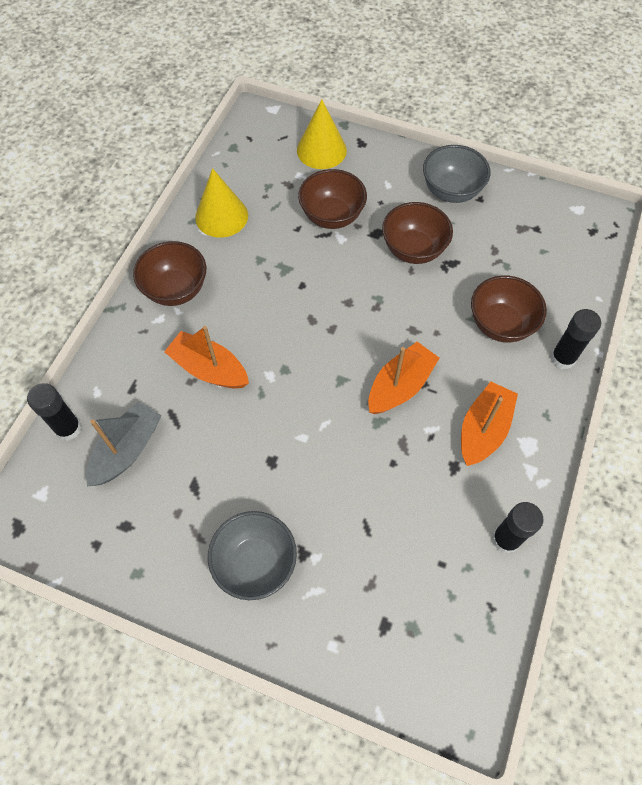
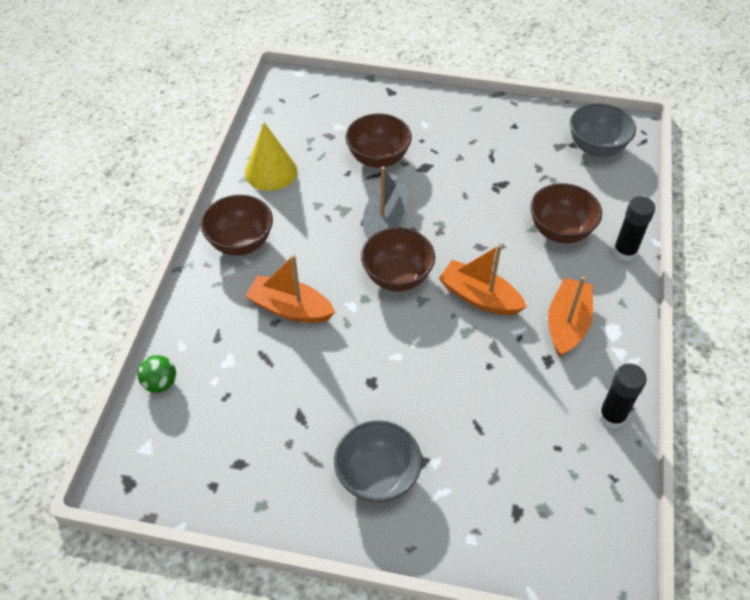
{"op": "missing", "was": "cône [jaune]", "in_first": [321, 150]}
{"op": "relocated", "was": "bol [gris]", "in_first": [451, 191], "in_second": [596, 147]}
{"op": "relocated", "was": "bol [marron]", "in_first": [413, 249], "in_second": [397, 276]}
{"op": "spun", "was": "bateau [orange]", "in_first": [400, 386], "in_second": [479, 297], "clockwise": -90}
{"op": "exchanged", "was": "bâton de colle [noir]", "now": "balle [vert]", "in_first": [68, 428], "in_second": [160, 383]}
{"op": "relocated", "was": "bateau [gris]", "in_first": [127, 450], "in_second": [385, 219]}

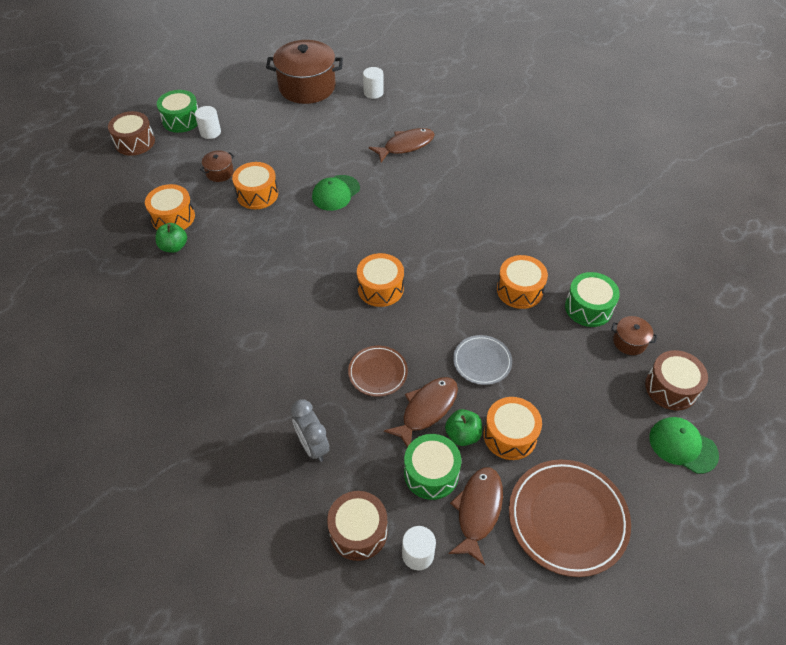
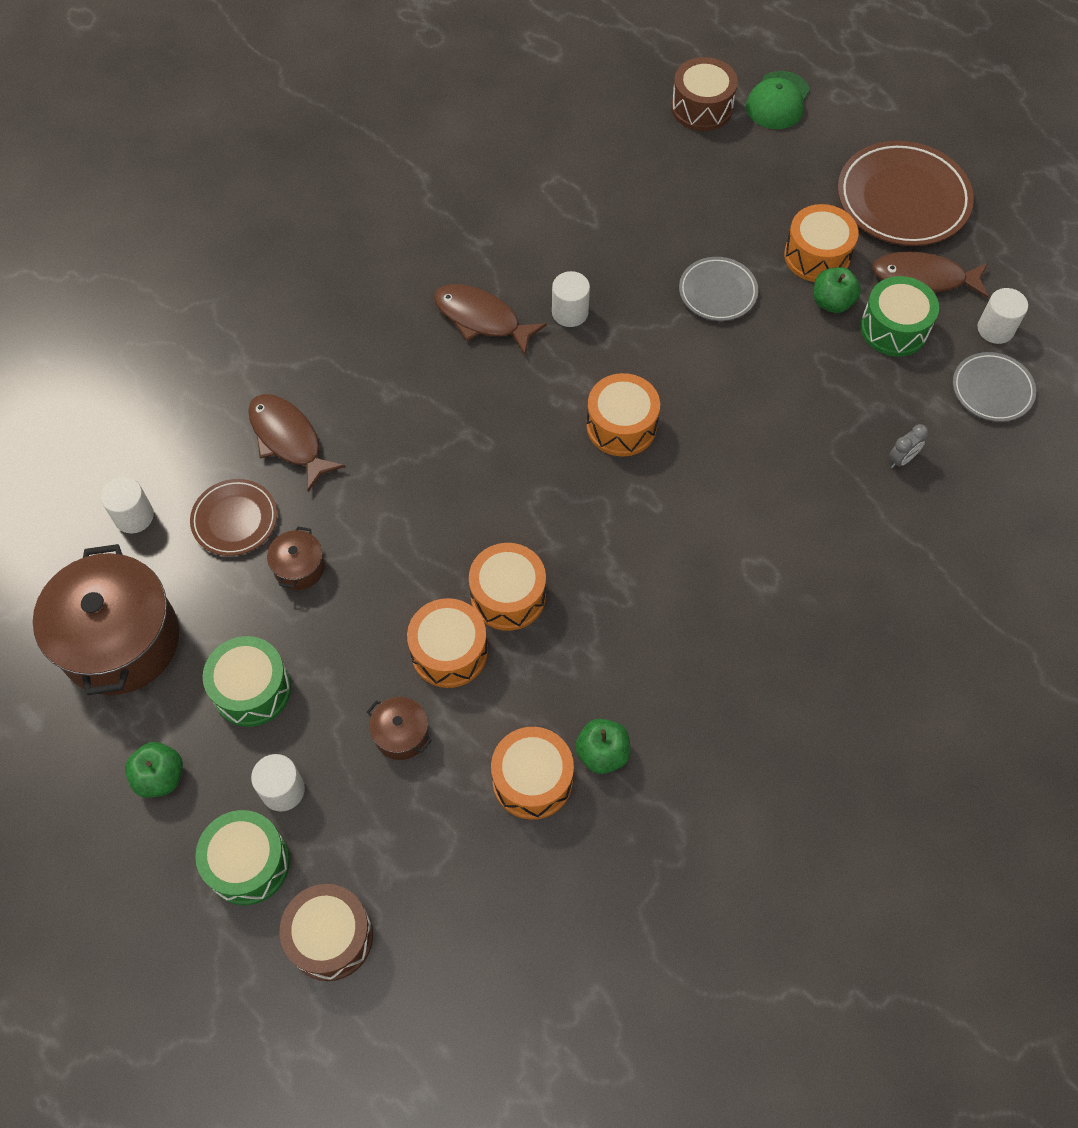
{"op": "missing", "was": "casquette [vert]", "in_first": [335, 193]}
{"op": "relocated", "was": "tambour [orange]", "in_first": [519, 290], "in_second": [508, 596]}
{"op": "relocated", "was": "tambour [vert]", "in_first": [588, 307], "in_second": [252, 689]}
{"op": "relocated", "was": "marmite [marron]", "in_first": [629, 342], "in_second": [299, 567]}
{"op": "relocated", "was": "assiette [marron]", "in_first": [378, 372], "in_second": [235, 520]}
{"op": "relocated", "was": "poisson [marron]", "in_first": [426, 409], "in_second": [482, 319]}
{"op": "size", "was": "réveil [gris]", "in_first": [313, 446], "in_second": [901, 459], "ratio": 0.59}
{"op": "exchanged", "was": "tambour [marron]", "now": "assiette [gris]", "in_first": [358, 531], "in_second": [992, 390]}
{"op": "appeared", "now": "cylindre [blanc]", "in_second": [570, 312]}
{"op": "appeared", "now": "pomme [vert]", "in_second": [160, 777]}

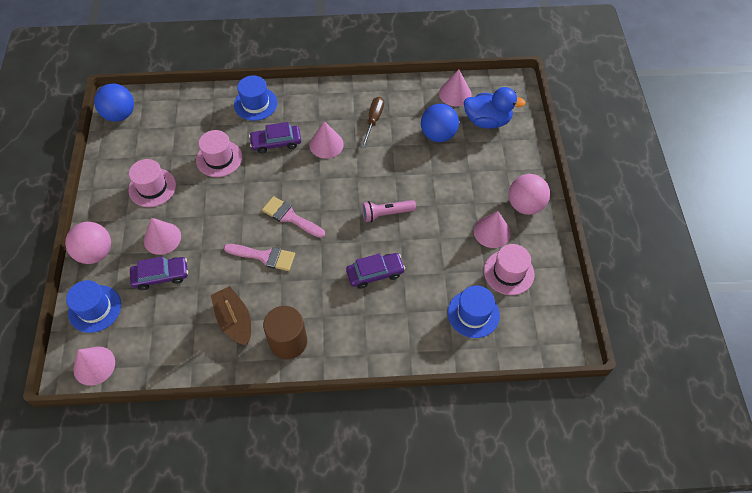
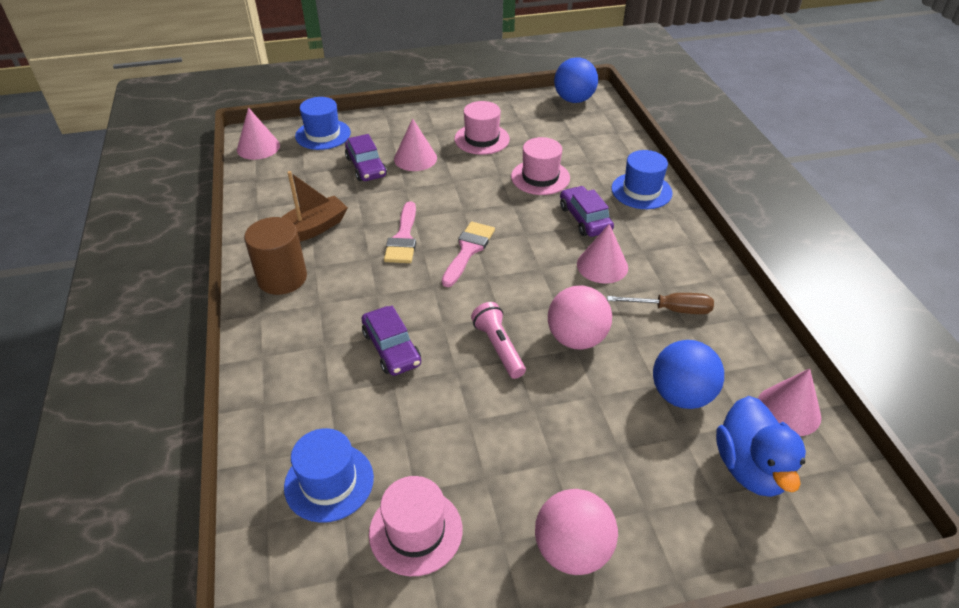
{"op": "missing", "was": "cône [rose]", "in_first": [492, 232]}
{"op": "relocated", "was": "balle [rose]", "in_first": [95, 253], "in_second": [576, 338]}

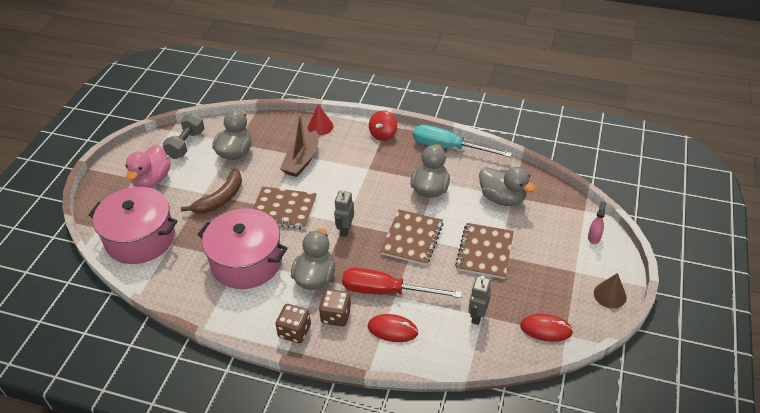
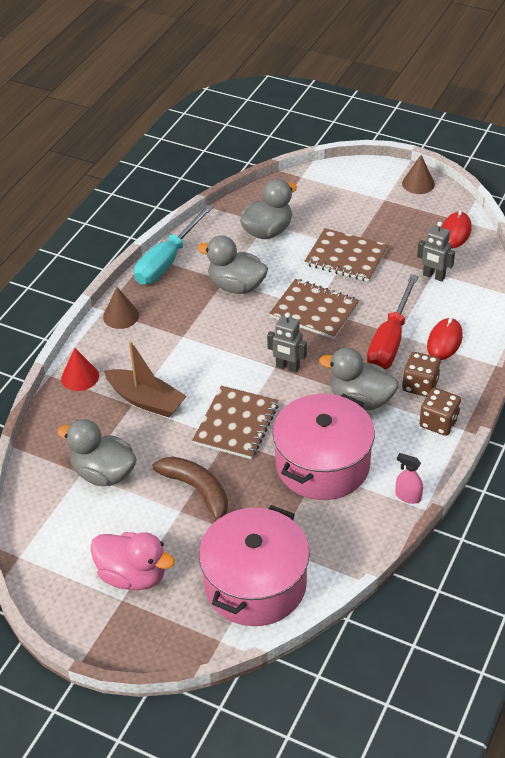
{"op": "exchanged", "was": "toupie [rouge]", "now": "cône [marron]", "in_first": [383, 134], "in_second": [121, 316]}
{"op": "missing", "was": "haltère [gris]", "in_first": [186, 144]}
{"op": "relocated", "was": "vaporisateur [rose]", "in_first": [594, 237], "in_second": [408, 496]}

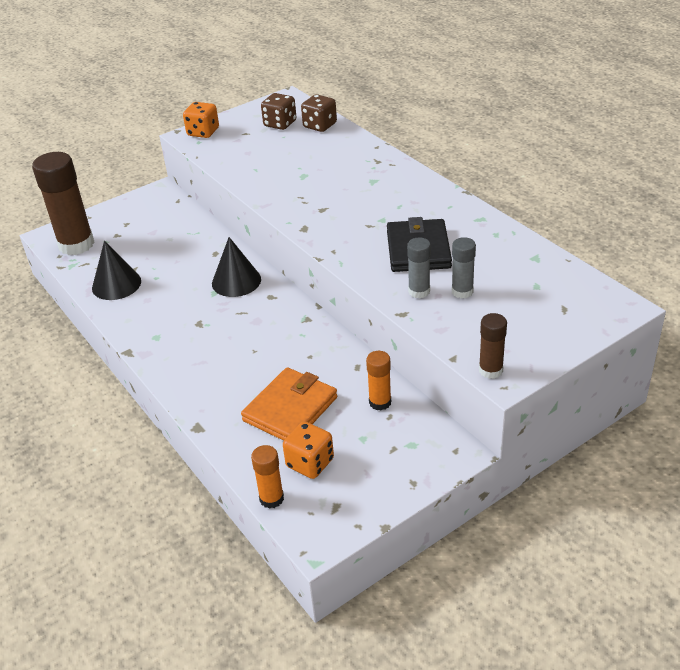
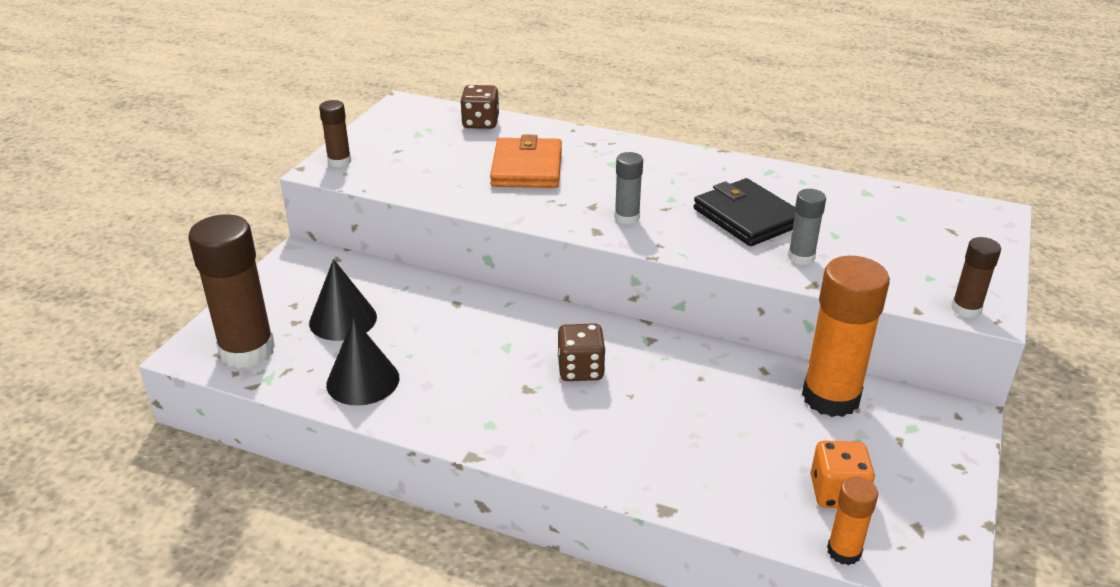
{"op": "relocated", "was": "dé [marron]", "in_first": [280, 124], "in_second": [580, 370]}
{"op": "exchanged", "was": "dé [orange]", "now": "bâton de colle [marron]", "in_first": [203, 132], "in_second": [339, 161]}
{"op": "relocated", "was": "cône [noir]", "in_first": [236, 281], "in_second": [343, 319]}
{"op": "relocated", "was": "bâton de colle [gris]", "in_first": [462, 291], "in_second": [627, 218]}
{"op": "size", "was": "bâton de colle [orange]", "in_first": [380, 402], "in_second": [830, 397], "ratio": 2.01}
{"op": "relocated", "was": "portefeuille [orange]", "in_first": [290, 409], "in_second": [527, 168]}

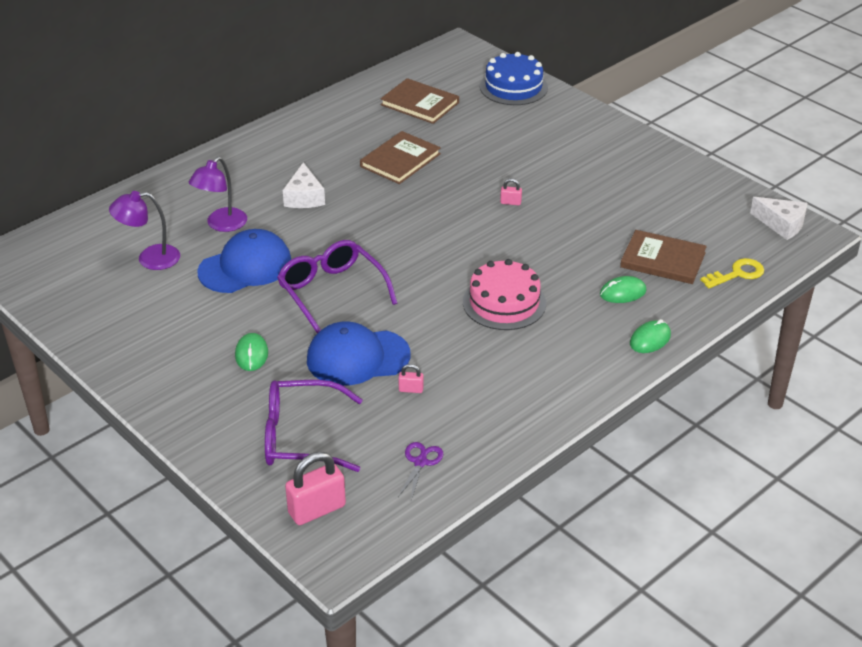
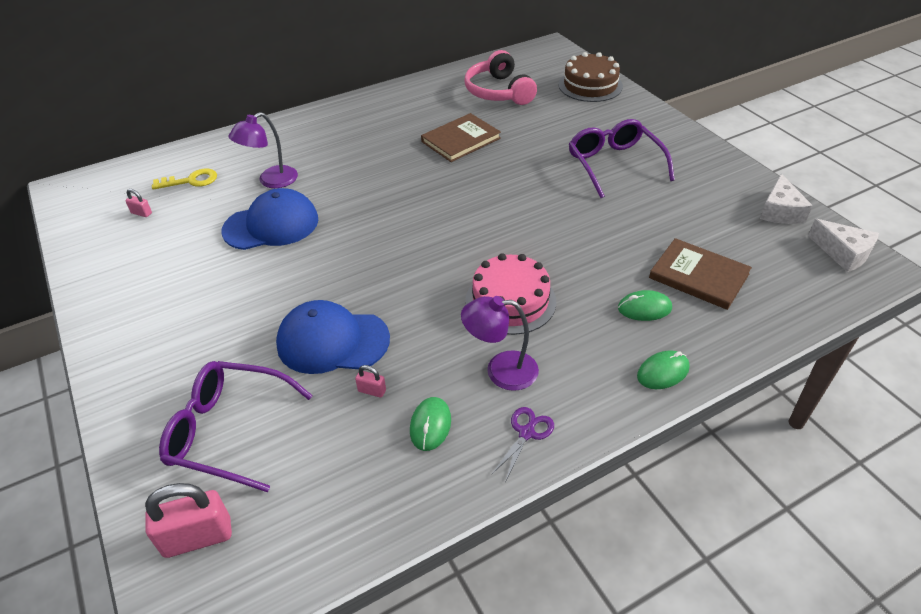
{"op": "colour", "was": "gâteau [bleu]", "now": "gâteau [marron]", "in_first": [513, 87], "in_second": [590, 85]}
{"op": "exchanged", "was": "livre [marron]", "now": "casque audio [rose]", "in_first": [420, 104], "in_second": [498, 92]}
{"op": "relocated", "was": "fromage [blanc]", "in_first": [304, 197], "in_second": [780, 211]}
{"op": "relocated", "was": "cadenas [rose]", "in_first": [510, 202], "in_second": [141, 213]}
{"op": "relocated", "was": "lampe [violet]", "in_first": [150, 259], "in_second": [501, 370]}
{"op": "relocated", "was": "lunettes [violet]", "in_first": [331, 292], "in_second": [614, 164]}
{"op": "relocated", "was": "clé [jaune]", "in_first": [737, 274], "in_second": [191, 181]}
{"op": "relocated", "was": "souris [vert]", "in_first": [251, 354], "in_second": [430, 425]}
{"op": "relocated", "was": "ciseaux [violet]", "in_first": [420, 462], "in_second": [526, 432]}

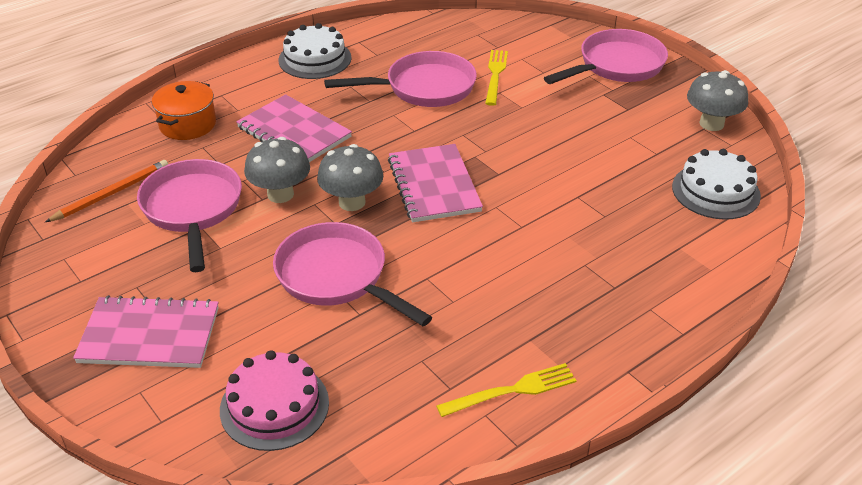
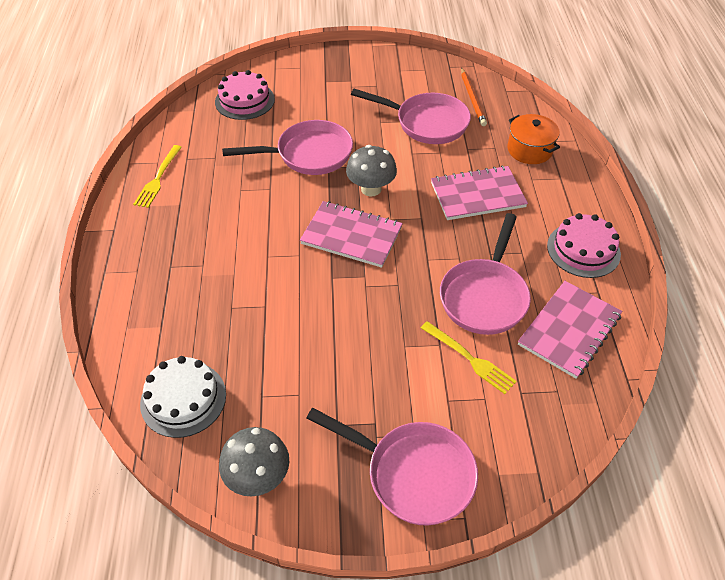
{"op": "colour", "was": "gâteau [blanc]", "now": "gâteau [rose]", "in_first": [315, 59], "in_second": [583, 250]}
{"op": "spun", "was": "poêle [rose]", "in_first": [616, 66], "in_second": [413, 473], "clockwise": -60}
{"op": "missing", "was": "champignon [gris]", "in_first": [280, 194]}
{"op": "relocated", "was": "carnet [rose]", "in_first": [149, 335], "in_second": [569, 330]}

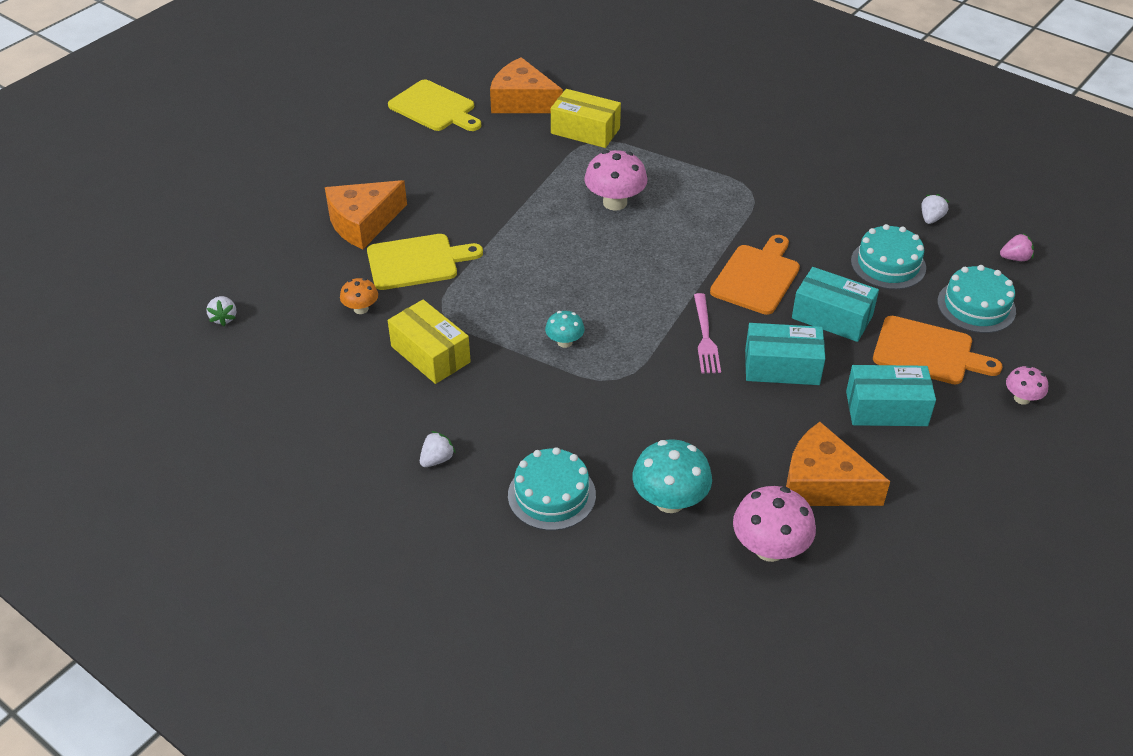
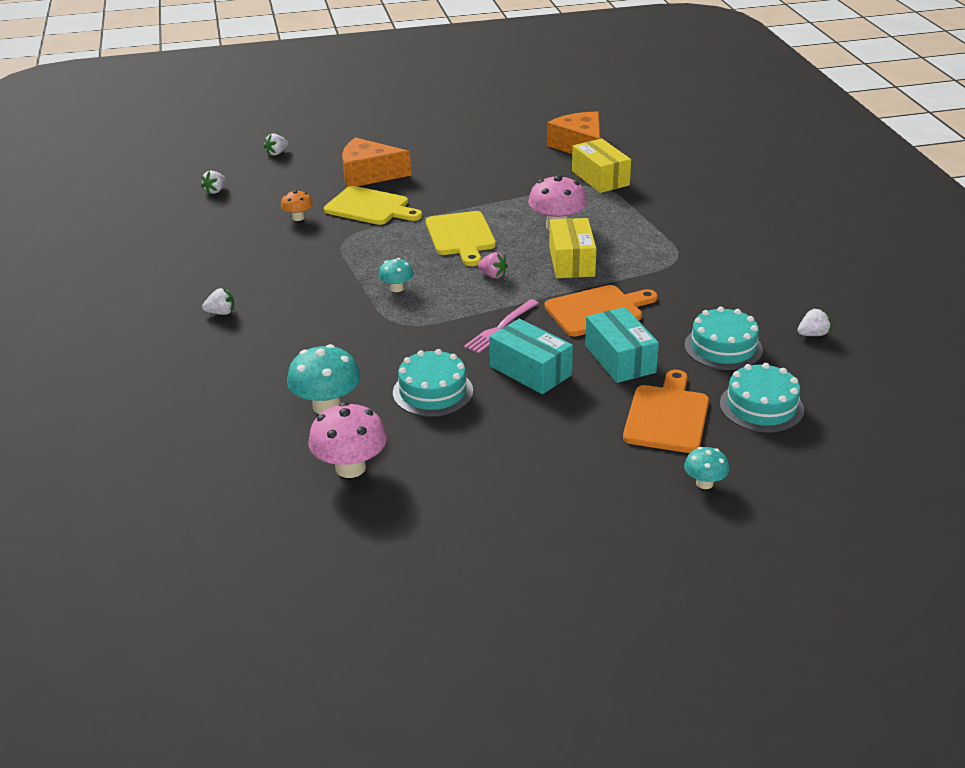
{"op": "relocated", "was": "planche à découper [jaune]", "in_first": [434, 108], "in_second": [461, 236]}
{"op": "relocated", "was": "fraise [rose]", "in_first": [1015, 258], "in_second": [493, 275]}
{"op": "relocated", "was": "boîte [jaune]", "in_first": [430, 354], "in_second": [571, 261]}
{"op": "spun", "was": "planche à découper [orange]", "in_first": [928, 352], "in_second": [667, 416], "clockwise": -135}
{"op": "missing", "was": "boîte [turquoise]", "in_first": [886, 408]}
{"op": "colour", "was": "champignon [rose]", "now": "champignon [turquoise]", "in_first": [1022, 398], "in_second": [704, 483]}
{"op": "missing", "was": "fromage [orange]", "in_first": [823, 483]}
{"op": "relocated", "was": "gâteau [turquoise]", "in_first": [551, 495], "in_second": [433, 392]}
{"op": "appeared", "now": "fraise [blanc]", "in_second": [277, 153]}

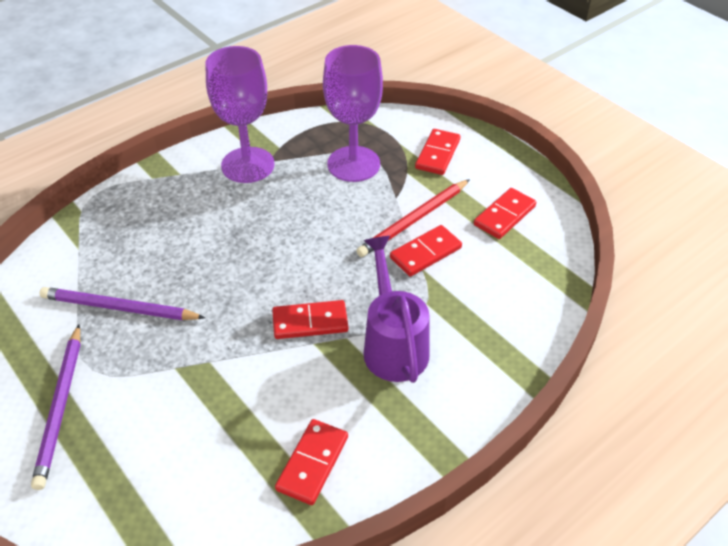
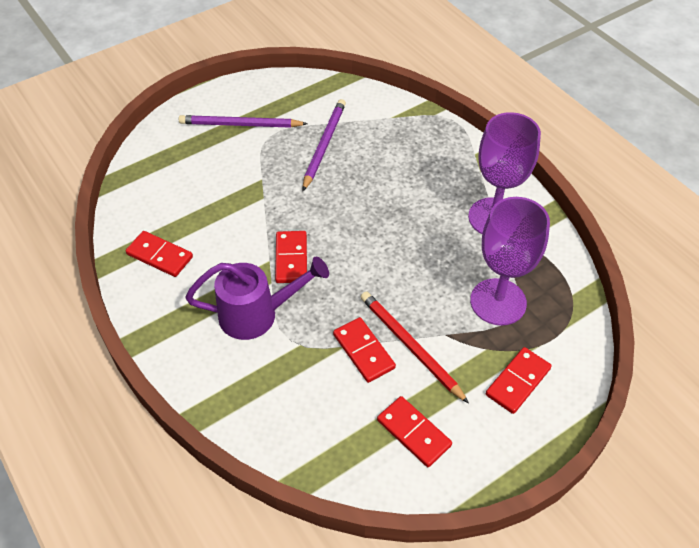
{"op": "spun", "was": "domino [rouge]", "in_first": [438, 154], "in_second": [518, 382], "clockwise": -75}

